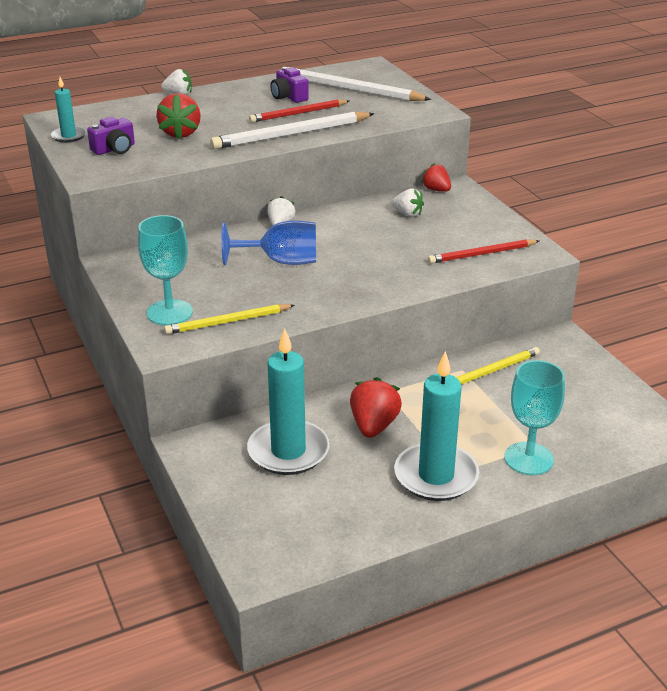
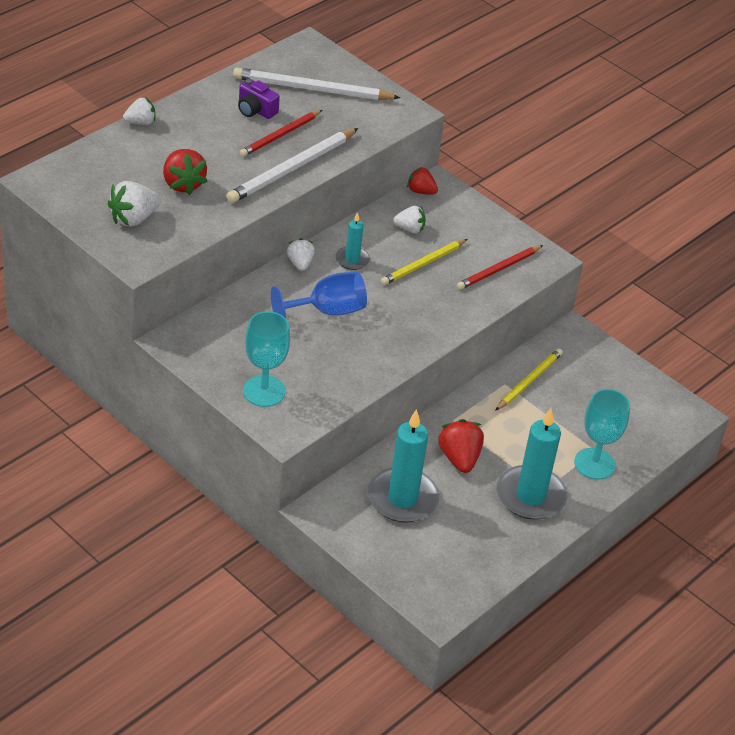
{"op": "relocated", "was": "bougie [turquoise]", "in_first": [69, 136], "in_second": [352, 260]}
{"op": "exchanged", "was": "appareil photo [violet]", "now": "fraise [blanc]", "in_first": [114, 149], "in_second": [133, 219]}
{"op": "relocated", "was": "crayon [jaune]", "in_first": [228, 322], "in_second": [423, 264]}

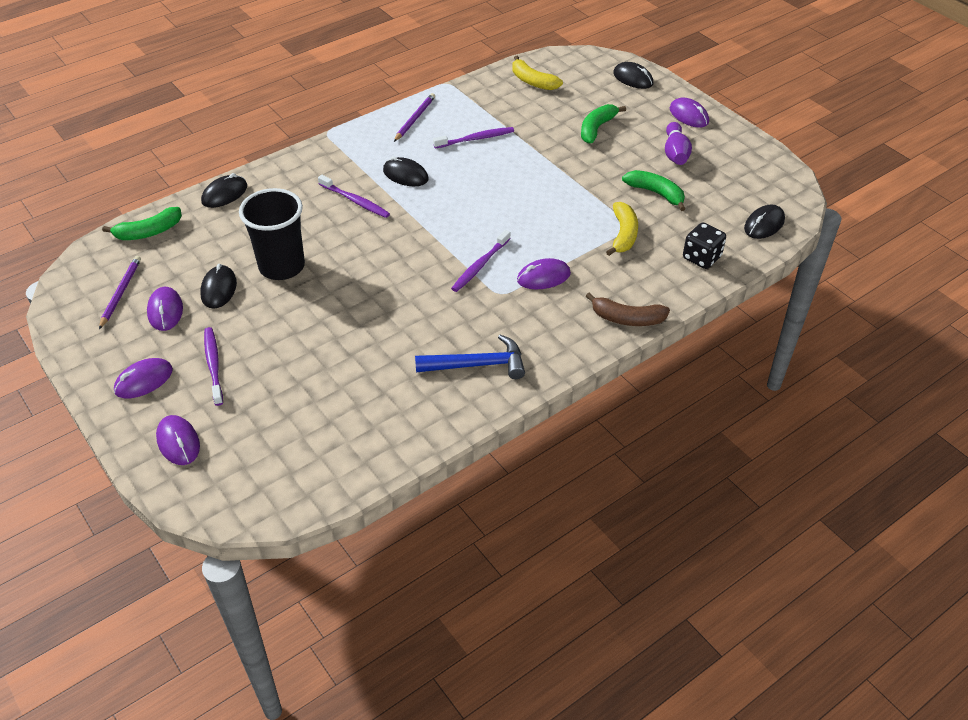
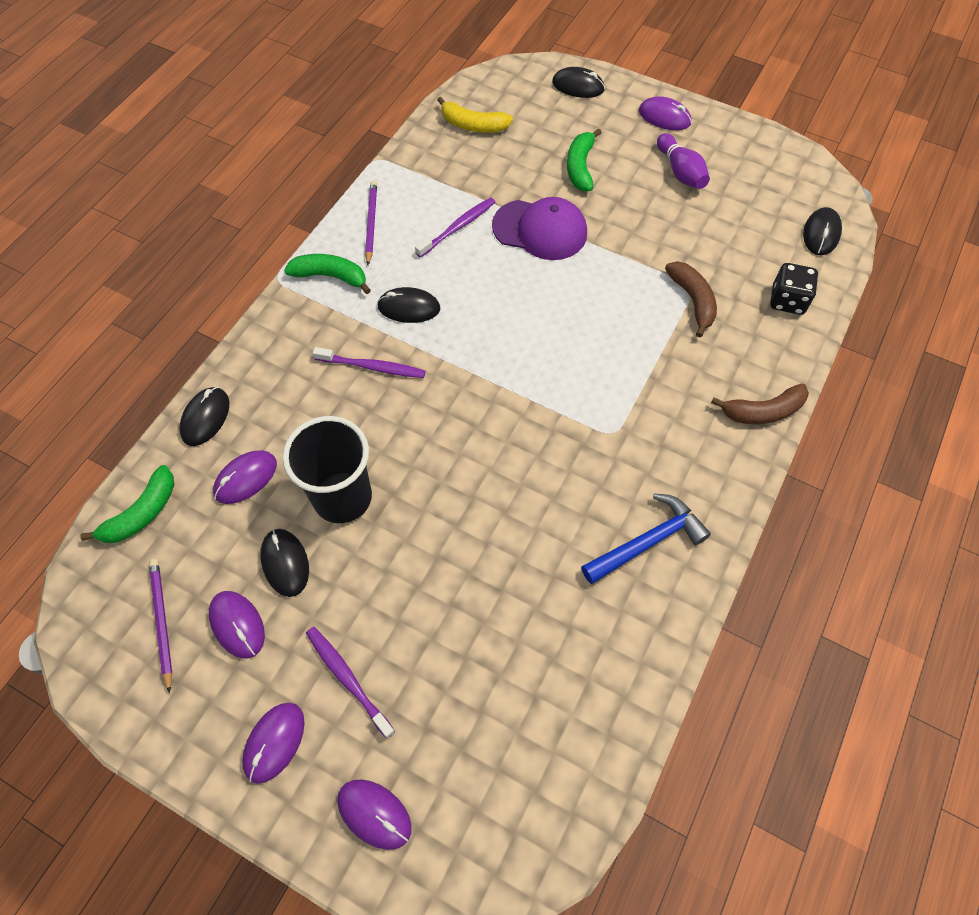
{"op": "relocated", "was": "banane [vert]", "in_first": [655, 193], "in_second": [330, 276]}
{"op": "colour", "was": "banane [jaune]", "now": "banane [marron]", "in_first": [623, 234], "in_second": [692, 300]}
{"op": "missing", "was": "brosse à dents [violet]", "in_first": [480, 266]}
{"op": "relocated", "was": "souris [violet]", "in_first": [543, 277], "in_second": [245, 478]}
{"op": "appeared", "now": "casquette [violet]", "in_second": [540, 230]}

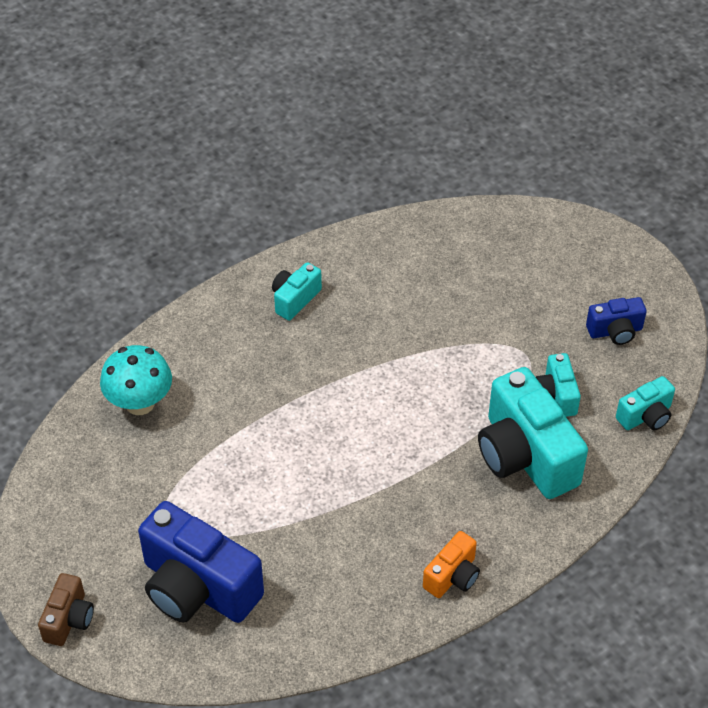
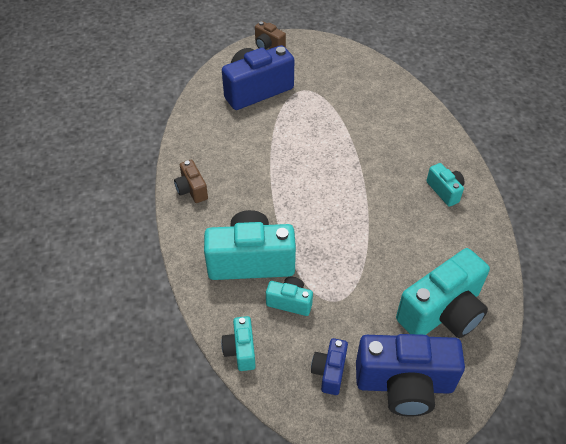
{"op": "missing", "was": "champignon [turquoise]", "in_first": [140, 403]}
{"op": "colour", "was": "appareil photo [orange]", "now": "appareil photo [marron]", "in_first": [452, 576], "in_second": [191, 190]}
{"op": "appeared", "now": "appareil photo [turquoise]", "in_second": [442, 312]}
{"op": "appeared", "now": "appareil photo [bleu]", "in_second": [404, 384]}

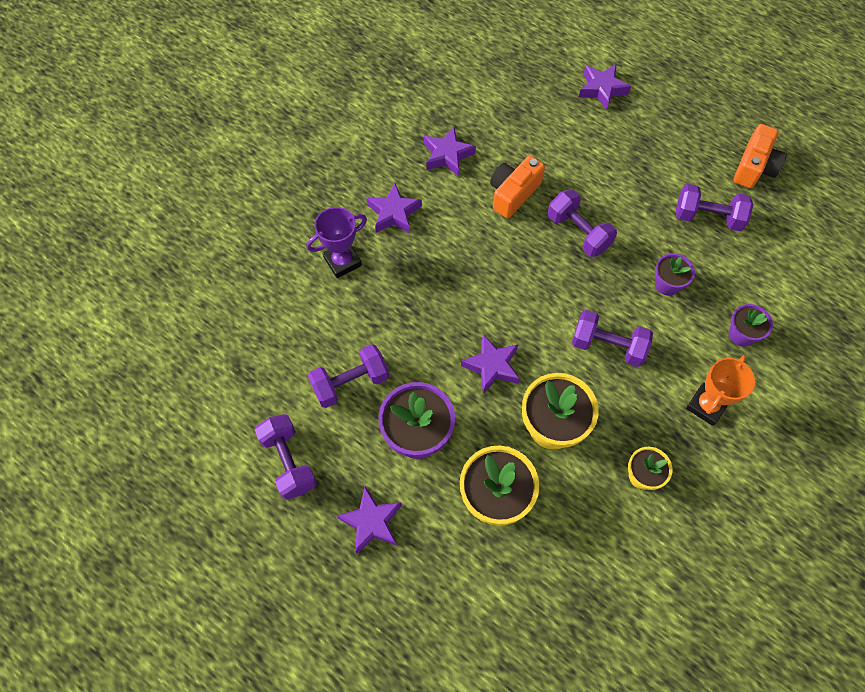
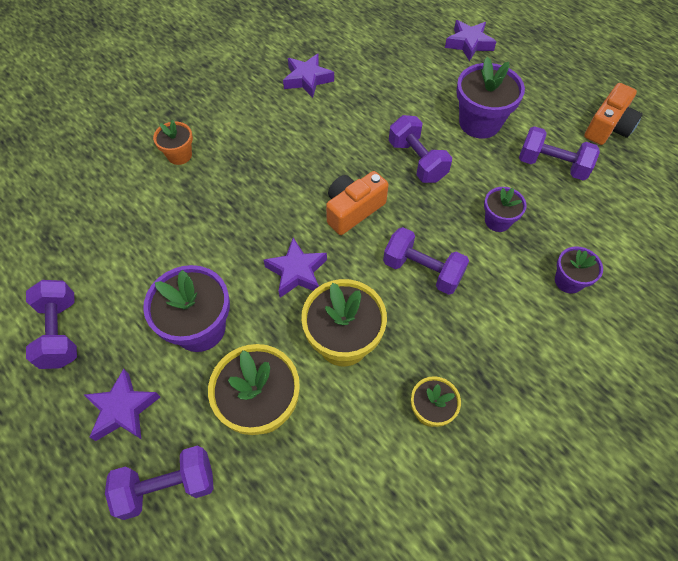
{"op": "relocated", "was": "appareil photo [orange]", "in_first": [513, 193], "in_second": [353, 210]}
{"op": "missing", "was": "étoile [violet]", "in_first": [394, 213]}
{"op": "exchanged", "was": "trophée [violet]", "now": "pot de fleurs [orange]", "in_first": [342, 261], "in_second": [179, 155]}
{"op": "relocated", "was": "haltère [violet]", "in_first": [350, 383], "in_second": [167, 486]}
{"op": "missing", "was": "trophée [orange]", "in_first": [706, 405]}
{"op": "appeared", "now": "pot de fleurs [violet]", "in_second": [479, 123]}

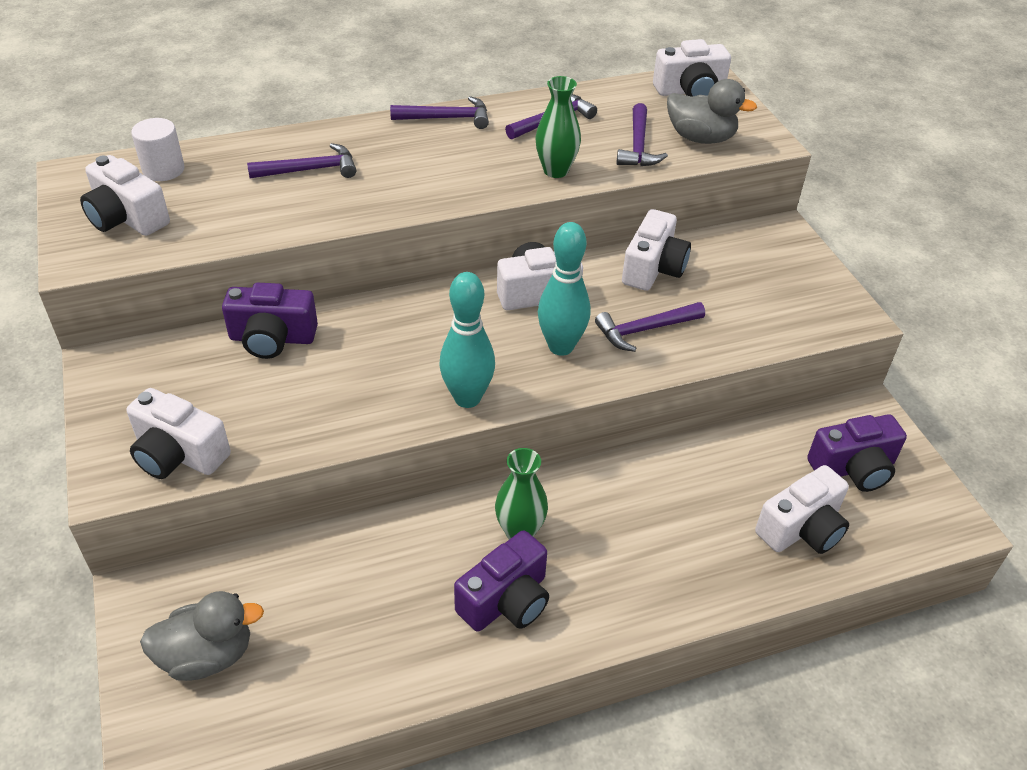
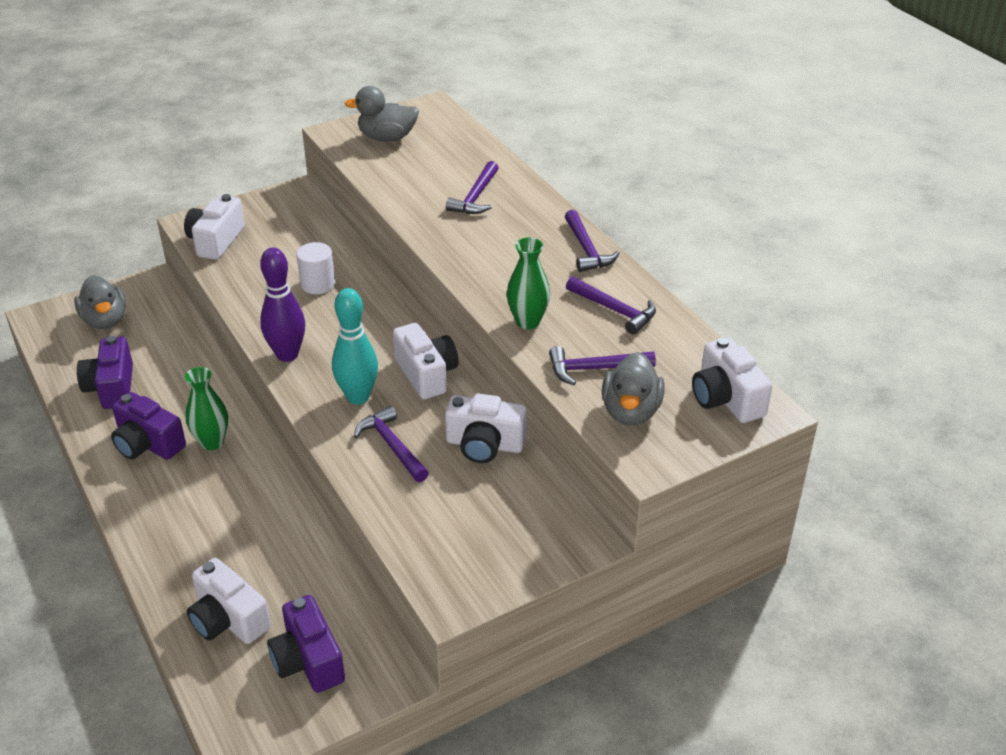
{"op": "relocated", "was": "cylindre [blanc]", "in_first": [163, 170], "in_second": [318, 284]}
{"op": "spun", "was": "marteau [violet]", "in_first": [310, 170], "in_second": [475, 197], "clockwise": 45}
{"op": "exchanged", "was": "appareil photo [blanc]", "now": "canard [gris]", "in_first": [127, 218], "in_second": [387, 137]}
{"op": "colour", "was": "quille [turquoise]", "now": "quille [violet]", "in_first": [467, 398], "in_second": [287, 355]}
{"op": "relocated", "was": "appareil photo [violet]", "in_first": [272, 338], "in_second": [111, 387]}

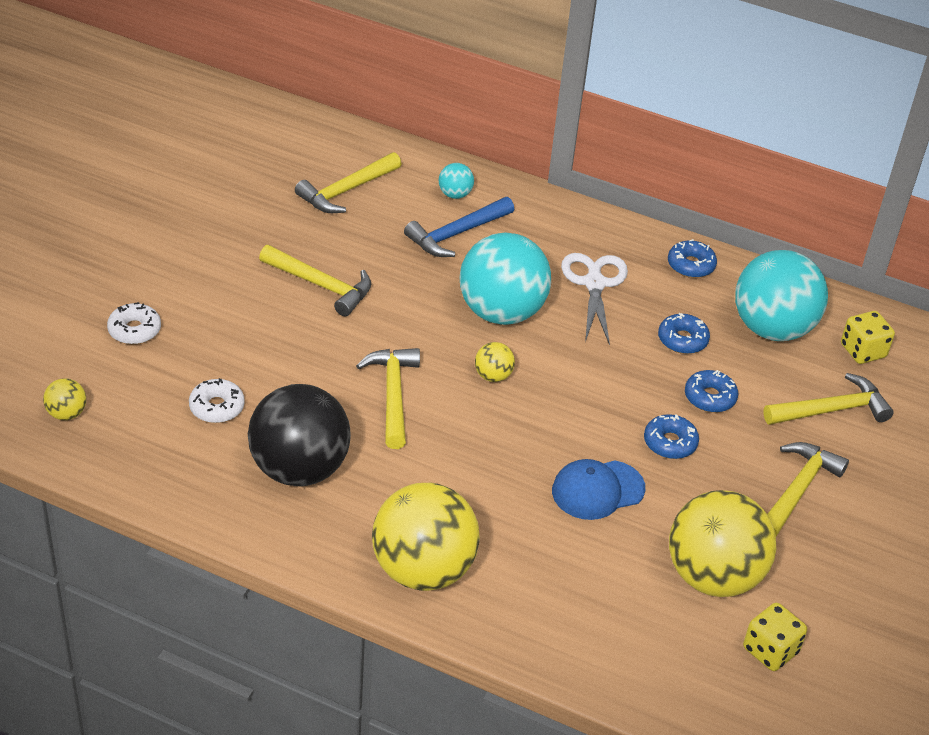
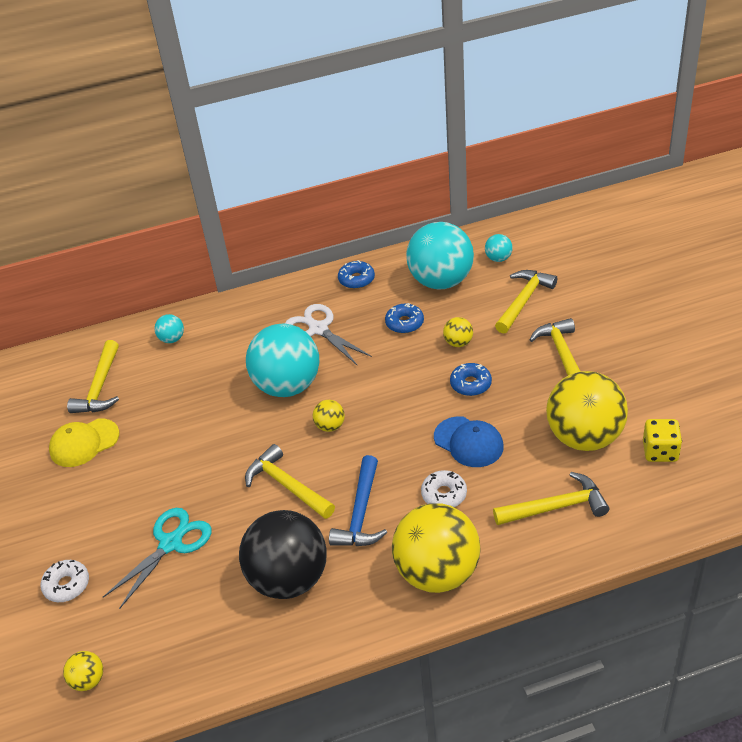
{"op": "relocated", "was": "marteau [bleu]", "in_first": [456, 234], "in_second": [361, 513]}
{"op": "relocated", "was": "marteau [jaune]", "in_first": [321, 285], "in_second": [556, 507]}
{"op": "exchanged", "was": "dé [jaune]", "now": "balle [turquoise]", "in_first": [862, 351], "in_second": [498, 258]}
{"op": "exchanged", "was": "beignet [bleu]", "now": "balle [jaune]", "in_first": [710, 397], "in_second": [458, 343]}
{"op": "relocated", "was": "beignet [blanc]", "in_first": [217, 407], "in_second": [444, 494]}
{"op": "spun", "was": "casquette [bleu]", "in_first": [597, 490], "in_second": [468, 442], "clockwise": -75}
{"op": "appeared", "now": "casquette [jaune]", "in_second": [84, 443]}
{"op": "appeared", "now": "ciseaux [turquoise]", "in_second": [171, 544]}

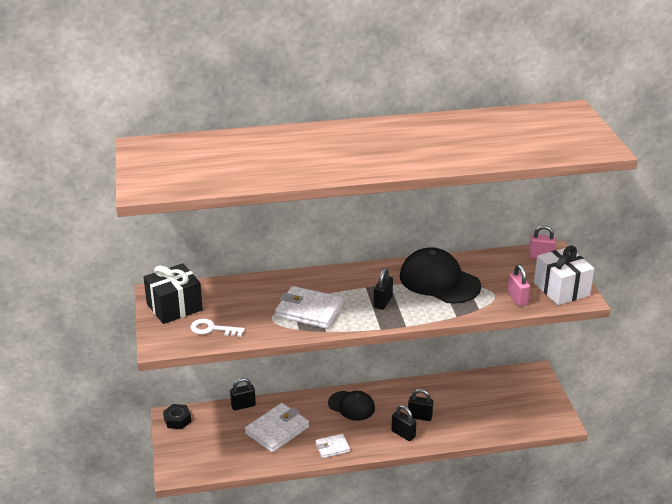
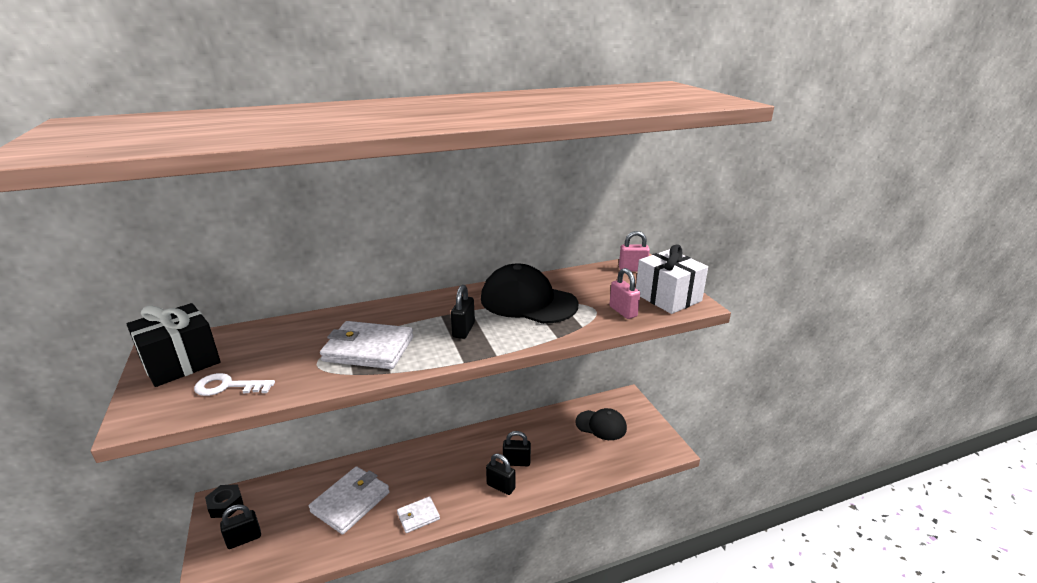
{"op": "relocated", "was": "cadenas [noir]", "in_first": [243, 405], "in_second": [244, 539]}
{"op": "relocated", "was": "casquette [noir]", "in_first": [351, 406], "in_second": [601, 425]}

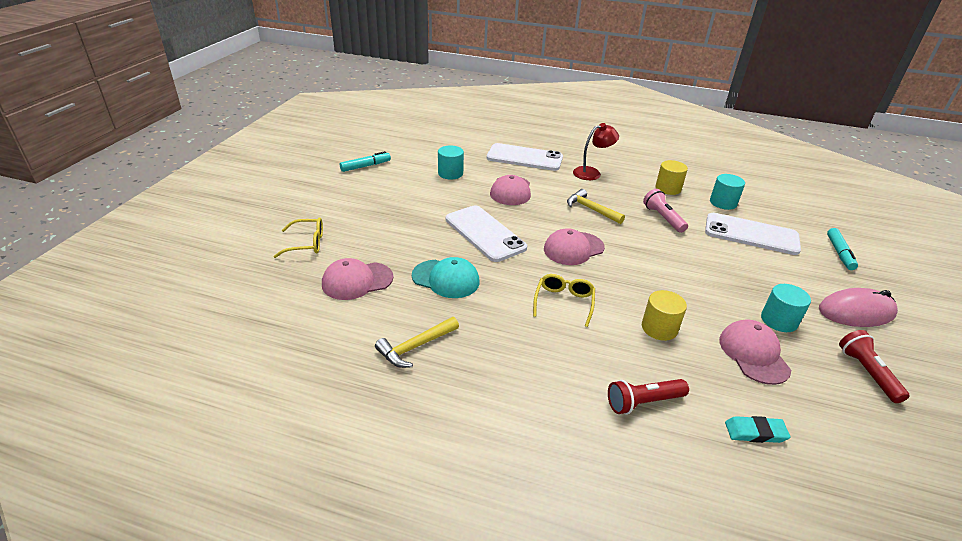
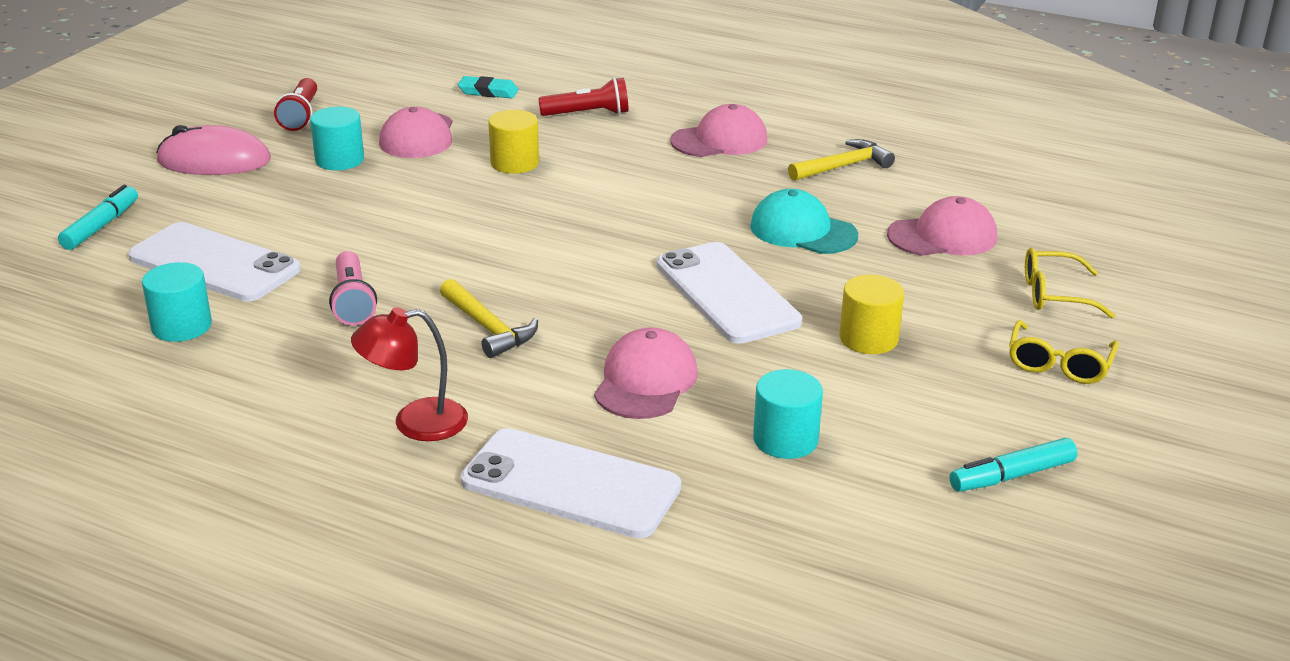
{"op": "relocated", "was": "cylindre [jaune]", "in_first": [668, 188], "in_second": [868, 338]}
{"op": "relocated", "was": "casquette [rose]", "in_first": [573, 248], "in_second": [719, 140]}
{"op": "relocated", "was": "lunettes [jaune]", "in_first": [564, 302], "in_second": [1058, 364]}

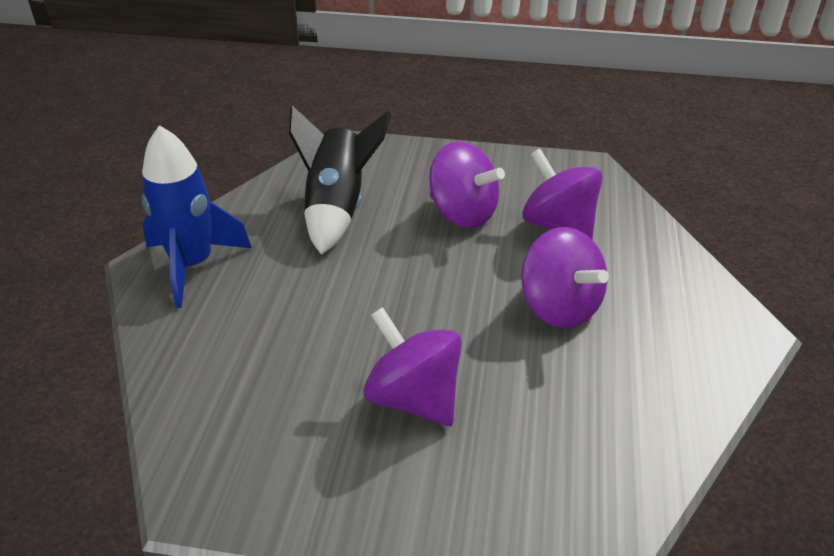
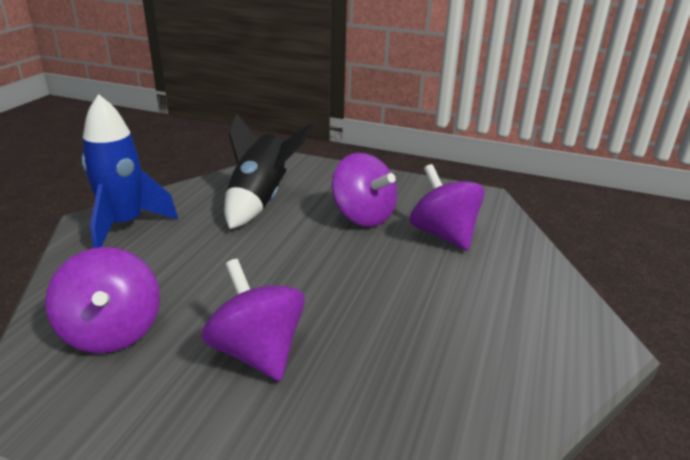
{"op": "relocated", "was": "toupie [violet]", "in_first": [559, 307], "in_second": [112, 332]}

